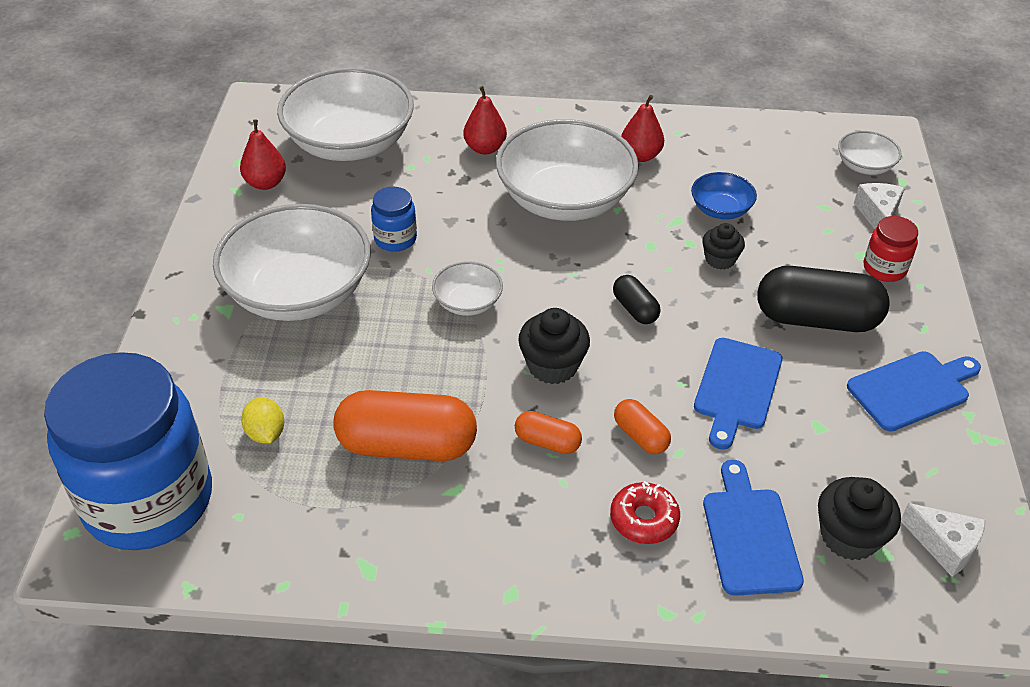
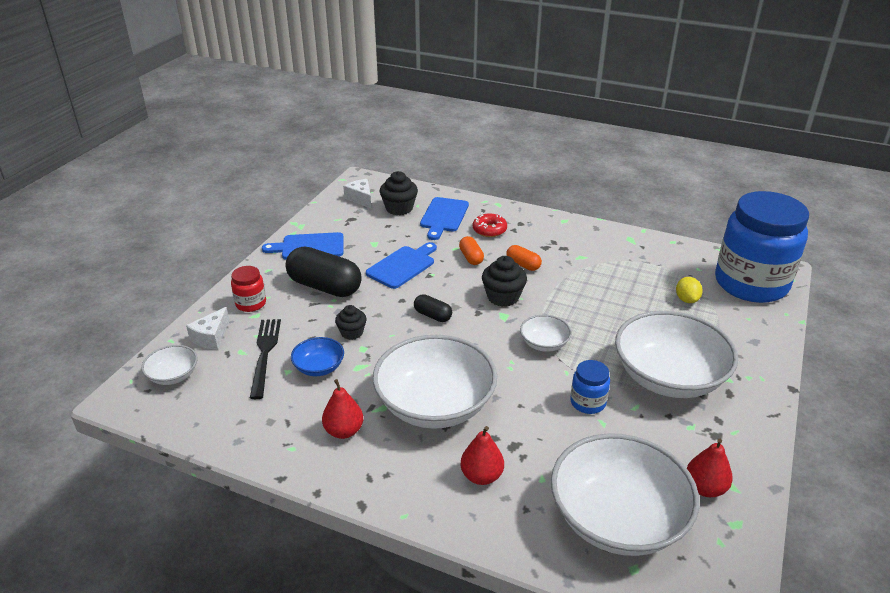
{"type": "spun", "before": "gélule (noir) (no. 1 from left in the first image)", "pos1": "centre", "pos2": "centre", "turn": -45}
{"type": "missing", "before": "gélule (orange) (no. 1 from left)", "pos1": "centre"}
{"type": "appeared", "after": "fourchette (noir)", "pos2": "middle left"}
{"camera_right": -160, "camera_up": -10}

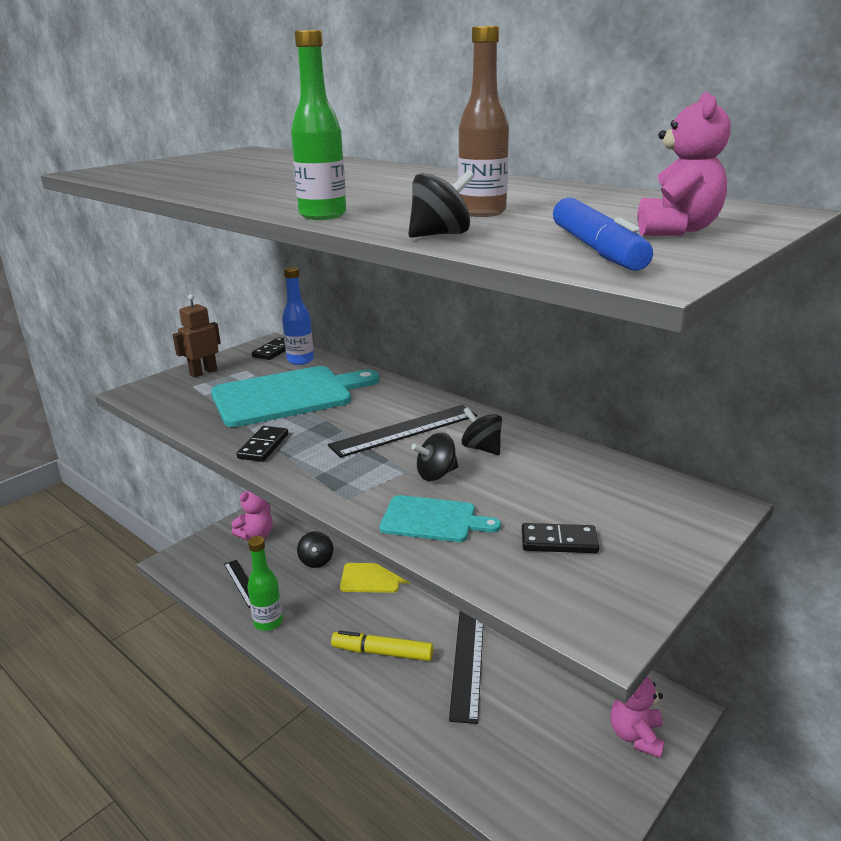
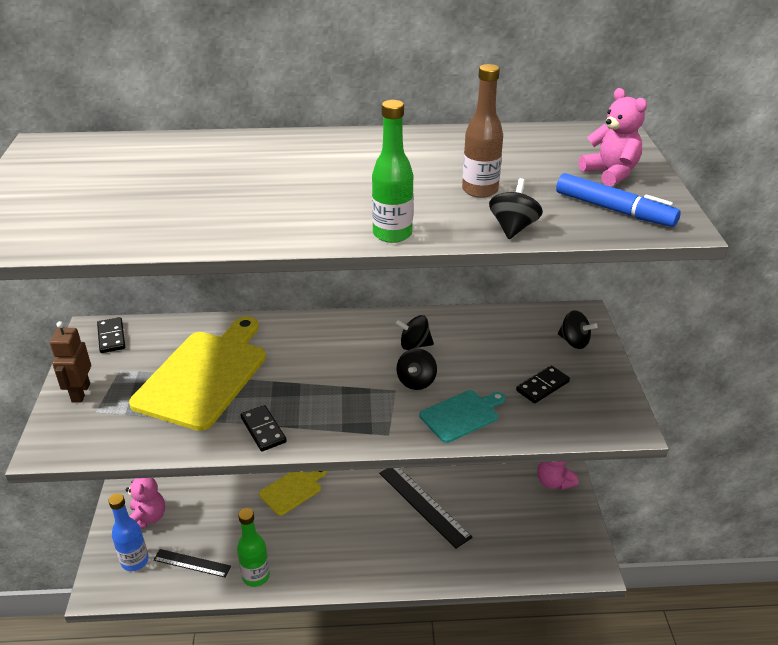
{"type": "relocated", "before": "bouteille (bleu)", "pos1": "centre", "pos2": "bottom left"}
{"type": "colour", "before": "planche à découper (turquoise) (no. 1 from left)", "after": "planche à découper (jaune) (no. 1 from left)", "pos1": "centre", "pos2": "middle left"}
{"type": "missing", "before": "règle (noir) (no. 2 from left)", "pos1": "centre"}
{"type": "relocated", "before": "toupie (noir) (no. 1 from left in the first image)", "after": "toupie (noir) (no. 4 from left)", "pos1": "centre", "pos2": "middle right"}
{"type": "missing", "before": "feutre (jaune)", "pos1": "bottom centre"}
{"camera_right": -45, "camera_up": 10}

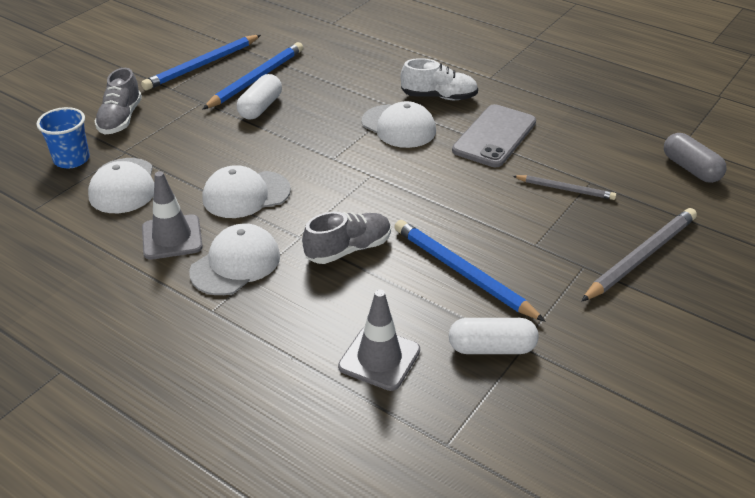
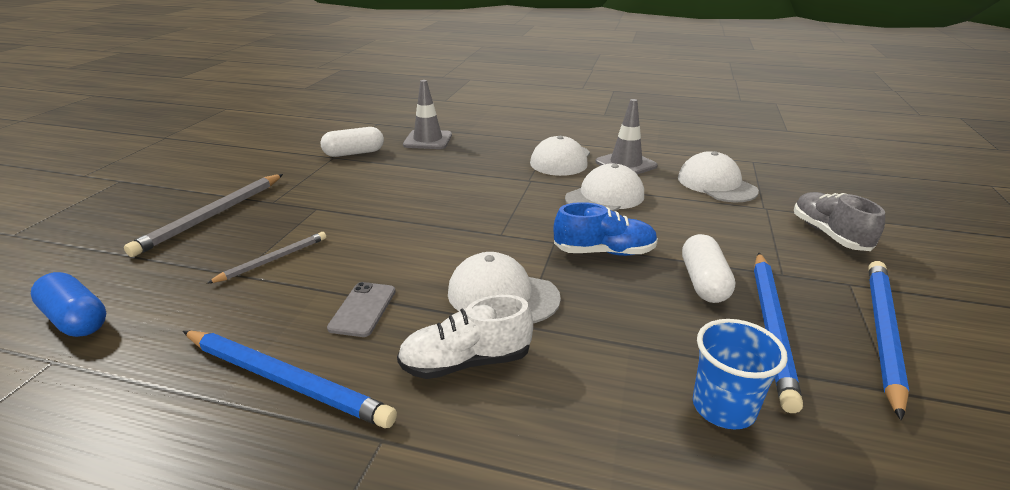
{"type": "size", "before": "téléphone (gris)", "pos1": "top centre", "pos2": "centre", "scale": 0.56}
{"type": "relocated", "before": "gobelet (bleu)", "pos1": "top left", "pos2": "bottom right"}
{"type": "colour", "before": "gélule (gris)", "after": "gélule (bleu)", "pos1": "top right", "pos2": "middle left"}
{"type": "spun", "before": "crayon (gris) (no. 1 from left in the first image)", "pos1": "middle right", "pos2": "middle left", "turn": 135}
{"type": "missing", "before": "chaussure (gris) (no. 2 from left)", "pos1": "centre"}
{"type": "relocated", "before": "crayon (bleu) (no. 3 from left in the first image)", "after": "crayon (bleu) (no. 1 from left)", "pos1": "centre", "pos2": "bottom left"}
{"type": "appeared", "after": "chaussure (bleu)", "pos2": "centre"}
{"camera_right": 160, "camera_up": -10}

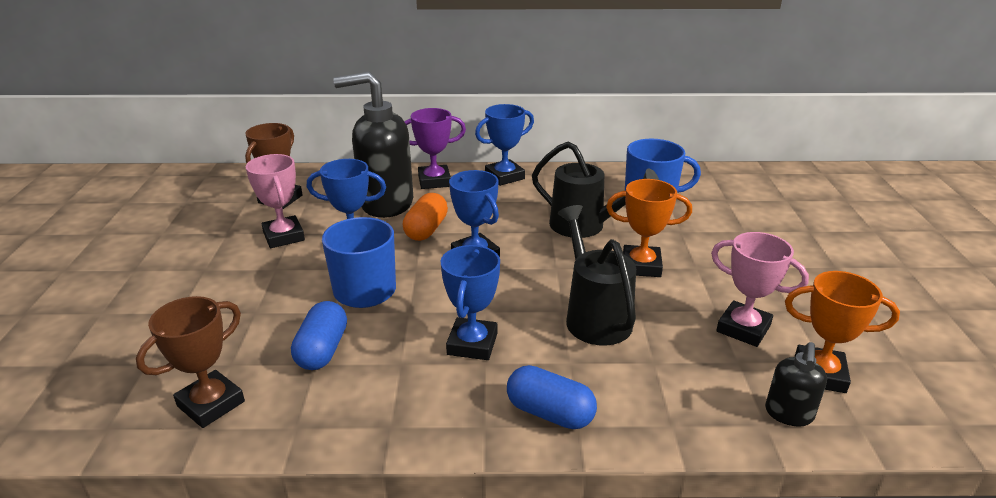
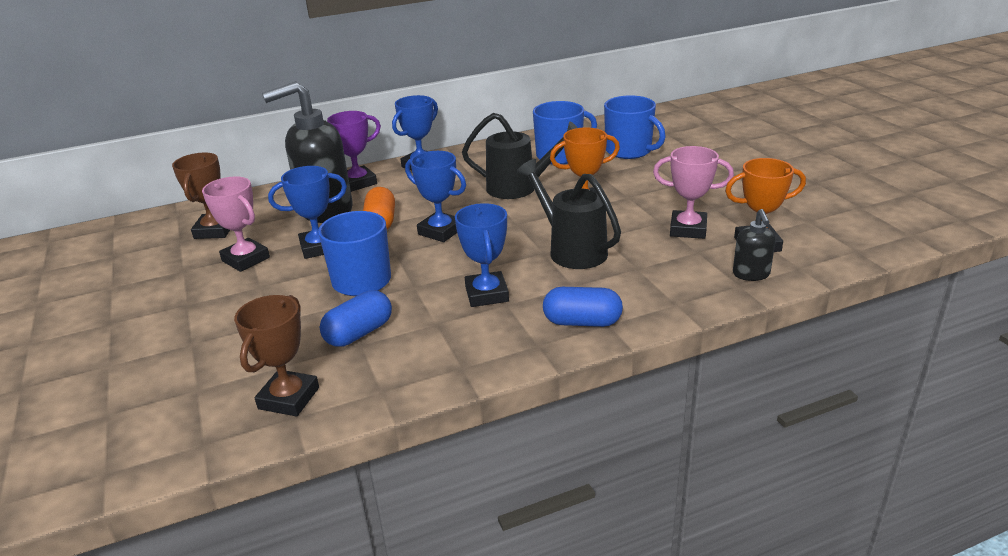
{"type": "spun", "before": "gélule (bleu) (no. 1 from left)", "pos1": "bottom left", "pos2": "centre", "turn": 60}
{"type": "appeared", "after": "tasse (bleu) (no. 3 from left)", "pos2": "top centre"}
{"camera_right": -20, "camera_up": 0}

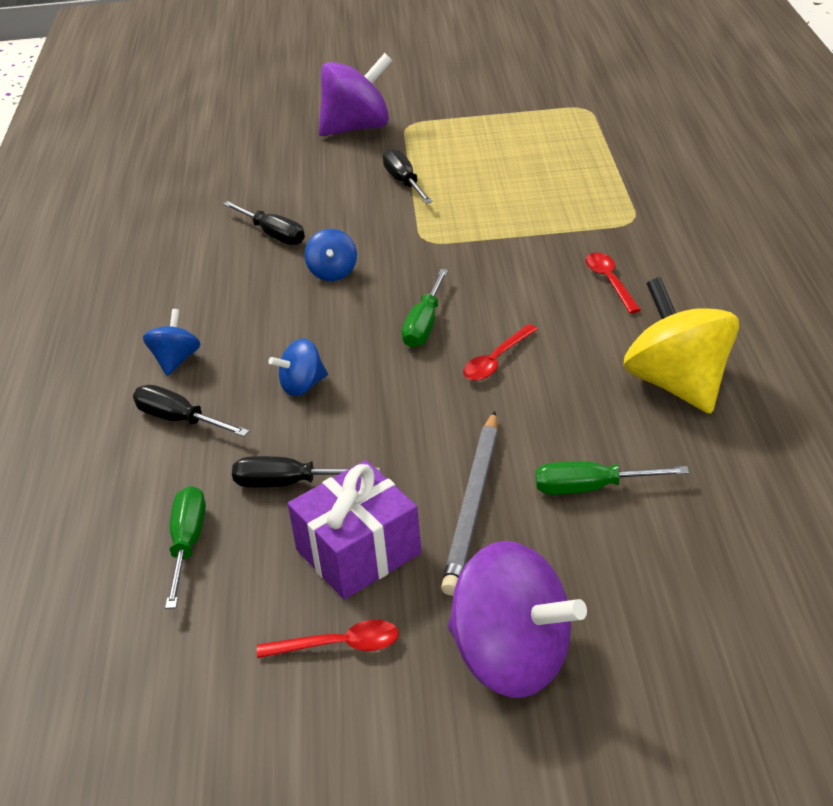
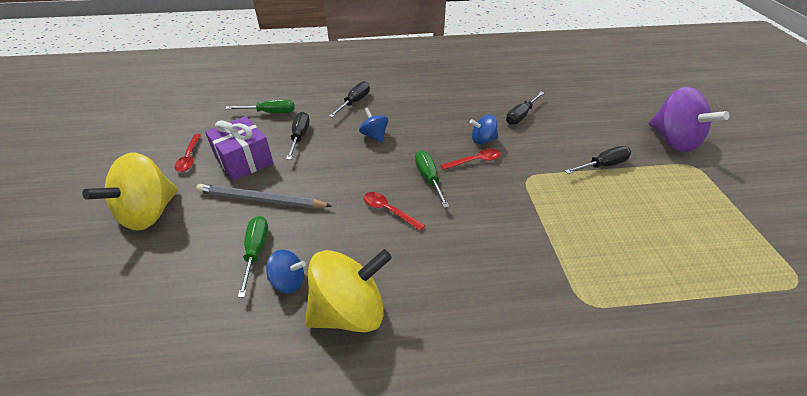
{"type": "relocated", "before": "cuillère (rouge) (no. 3 from left)", "pos1": "middle right", "pos2": "centre"}
{"type": "spun", "before": "tournevis (vert) (no. 2 from left in the first image)", "pos1": "centre", "pos2": "centre", "turn": 60}
{"type": "relocated", "before": "toupie (bleu) (no. 1 from left)", "pos1": "middle left", "pos2": "bottom centre"}
{"type": "colour", "before": "toupie (violet) (no. 2 from left)", "after": "toupie (jaune) (no. 1 from left)", "pos1": "bottom centre", "pos2": "middle left"}
{"camera_right": 85, "camera_up": 5}

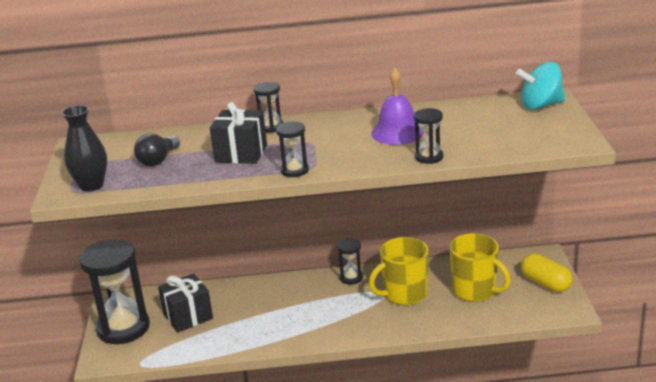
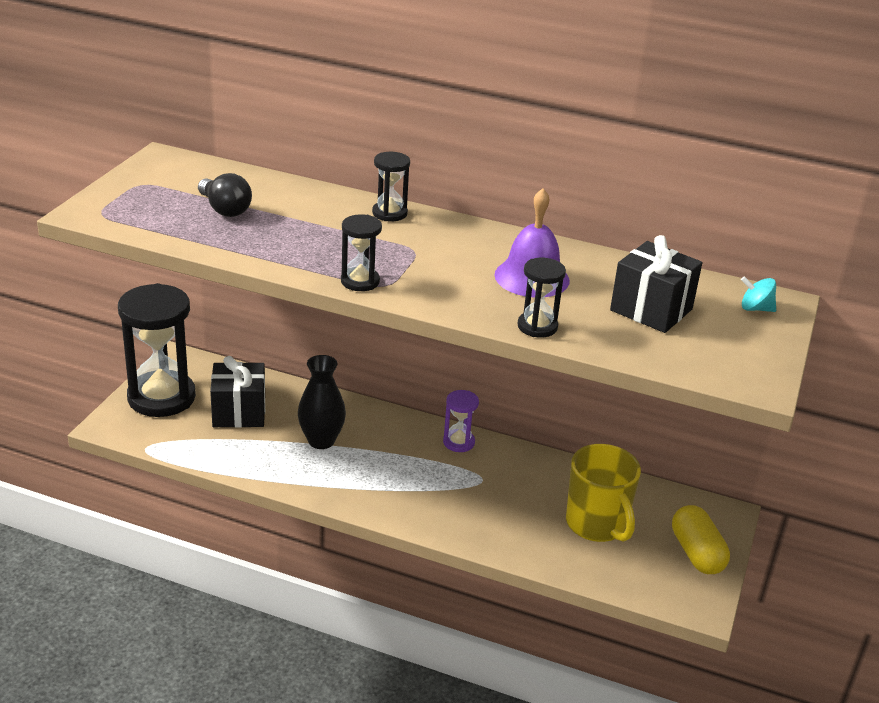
{"type": "size", "before": "toupie (turquoise)", "pos1": "top right", "pos2": "middle right", "scale": 0.53}
{"type": "relocated", "before": "cadeau (noir) (no. 2 from left)", "pos1": "centre", "pos2": "middle right"}
{"type": "relocated", "before": "vase (noir)", "pos1": "middle left", "pos2": "centre"}
{"type": "spun", "before": "ampoule (noir)", "pos1": "middle left", "pos2": "top left", "turn": -90}
{"type": "missing", "before": "tasse (jaune) (no. 1 from left)", "pos1": "bottom centre"}
{"type": "colour", "before": "sablier (noir) (no. 4 from left)", "after": "sablier (violet)", "pos1": "bottom centre", "pos2": "centre"}
{"camera_right": 20, "camera_up": 5}

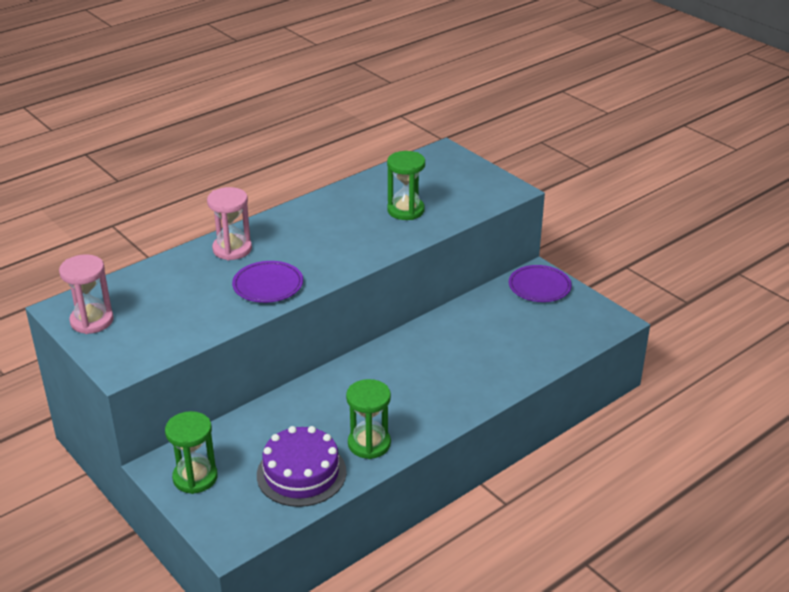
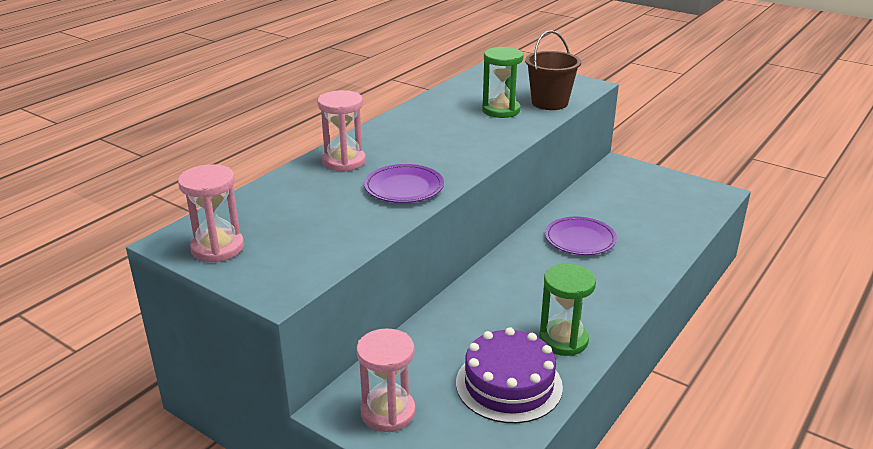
{"type": "relocated", "before": "assiette (violet) (no. 2 from left)", "pos1": "middle right", "pos2": "centre"}
{"type": "colour", "before": "sablier (vert) (no. 1 from left)", "after": "sablier (rose) (no. 3 from left)", "pos1": "bottom left", "pos2": "bottom centre"}
{"type": "appeared", "after": "seau (marron)", "pos2": "top centre"}
{"camera_right": -15, "camera_up": -5}

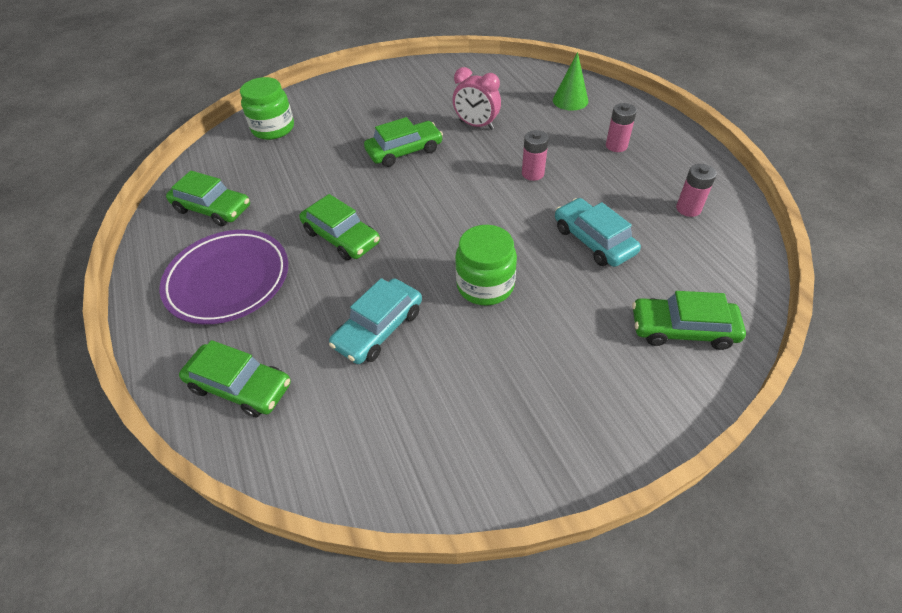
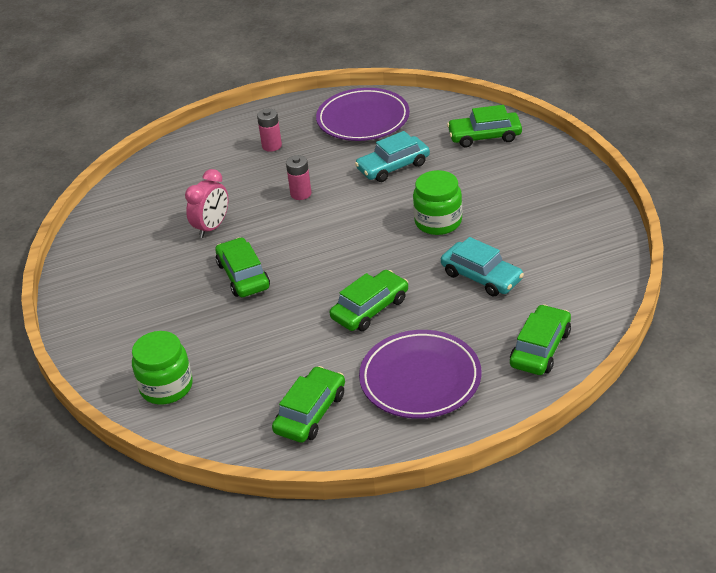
{"type": "missing", "before": "cône (vert)", "pos1": "top centre"}
{"type": "exchanged", "before": "pile (rose) (no. 3 from left)", "after": "assiette (violet) (no. 1 from left)", "pos1": "top right", "pos2": "top centre"}
{"type": "spun", "before": "voiture (vert) (no. 5 from left in the first image)", "pos1": "middle right", "pos2": "top right", "turn": 75}
{"camera_right": -85, "camera_up": -10}

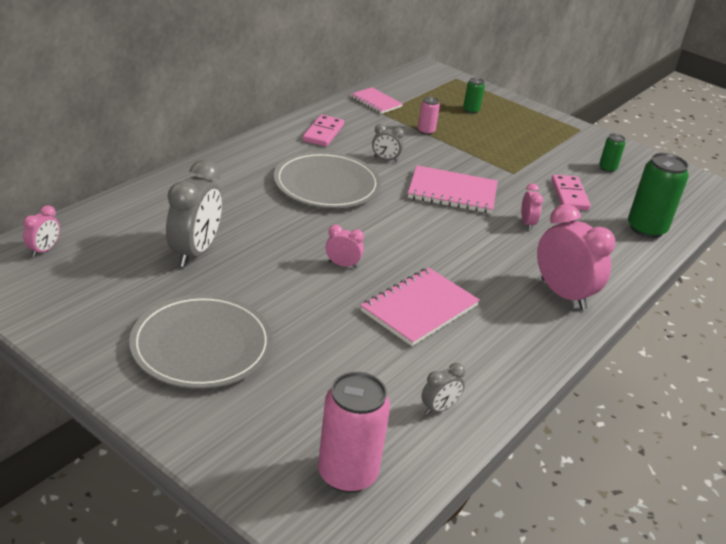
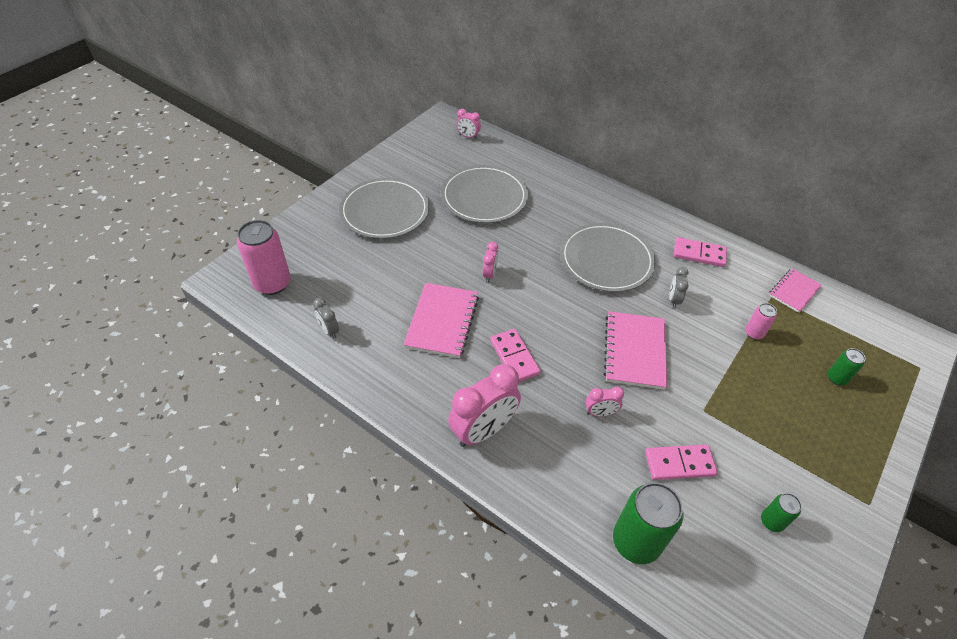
{"type": "exchanged", "before": "réveil (gris) (no. 1 from left)", "after": "assiette (gris) (no. 2 from left)", "pos1": "middle left", "pos2": "top centre"}
{"type": "spun", "before": "carnet (rose) (no. 2 from left in the first image)", "pos1": "centre", "pos2": "centre", "turn": 60}
{"type": "appeared", "after": "domino (rose) (no. 1 from left)", "pos2": "centre"}
{"camera_right": 90, "camera_up": 15}

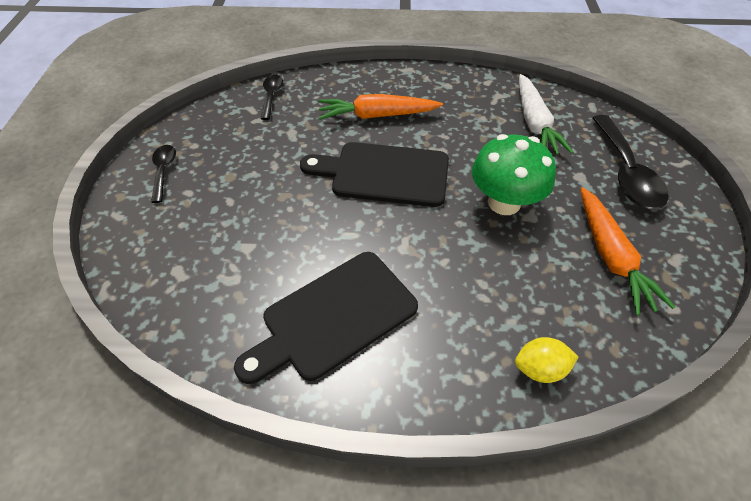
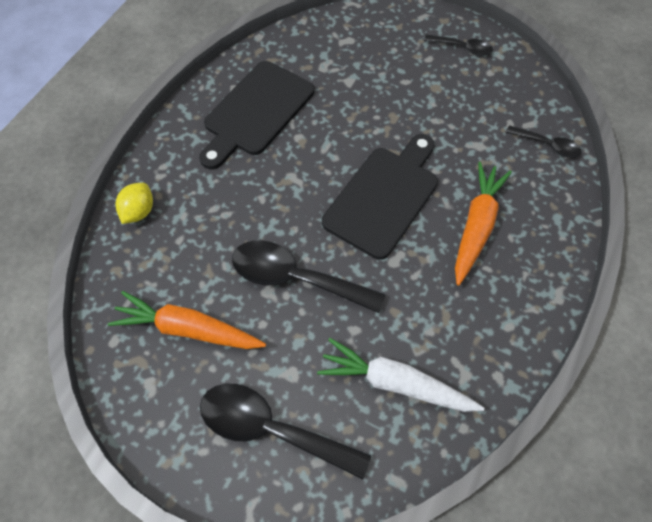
{"type": "exchanged", "before": "champignon (vert)", "after": "cuillère (noir) (no. 2 from left)", "pos1": "middle right", "pos2": "centre"}
{"type": "spun", "before": "planche à découper (noir) (no. 1 from left)", "pos1": "centre", "pos2": "top centre", "turn": -135}
{"camera_right": 115, "camera_up": 10}

